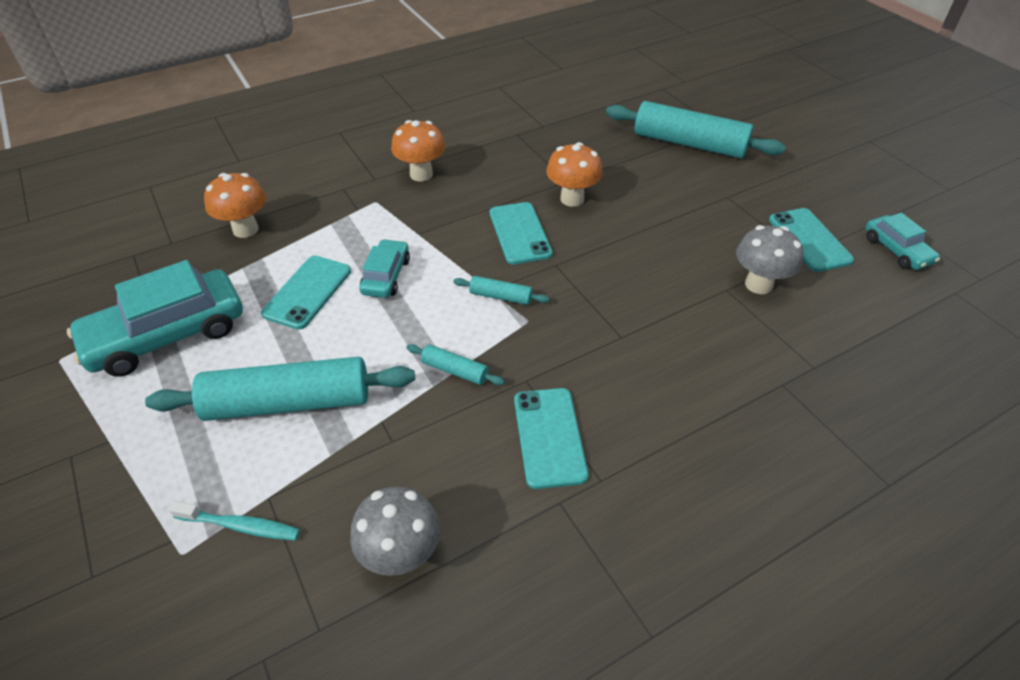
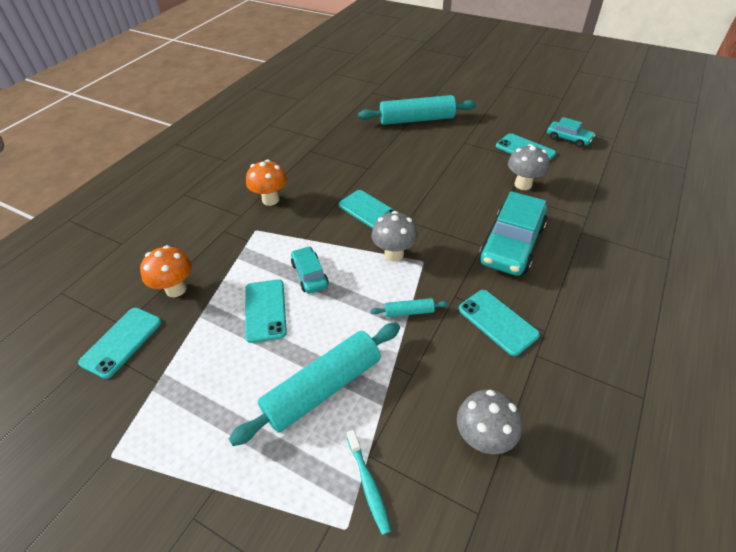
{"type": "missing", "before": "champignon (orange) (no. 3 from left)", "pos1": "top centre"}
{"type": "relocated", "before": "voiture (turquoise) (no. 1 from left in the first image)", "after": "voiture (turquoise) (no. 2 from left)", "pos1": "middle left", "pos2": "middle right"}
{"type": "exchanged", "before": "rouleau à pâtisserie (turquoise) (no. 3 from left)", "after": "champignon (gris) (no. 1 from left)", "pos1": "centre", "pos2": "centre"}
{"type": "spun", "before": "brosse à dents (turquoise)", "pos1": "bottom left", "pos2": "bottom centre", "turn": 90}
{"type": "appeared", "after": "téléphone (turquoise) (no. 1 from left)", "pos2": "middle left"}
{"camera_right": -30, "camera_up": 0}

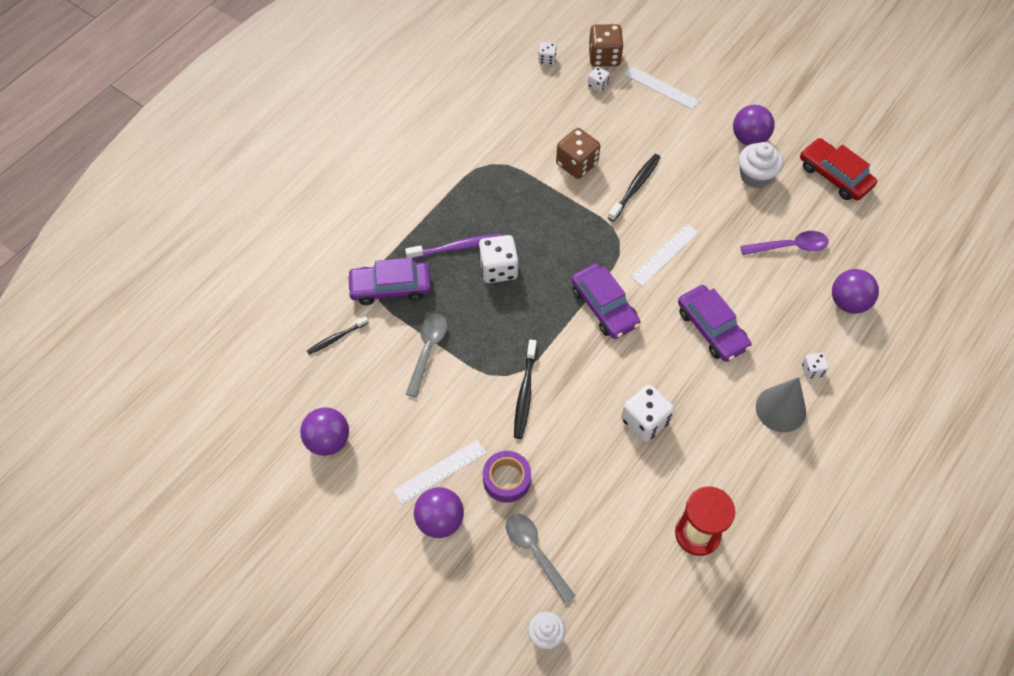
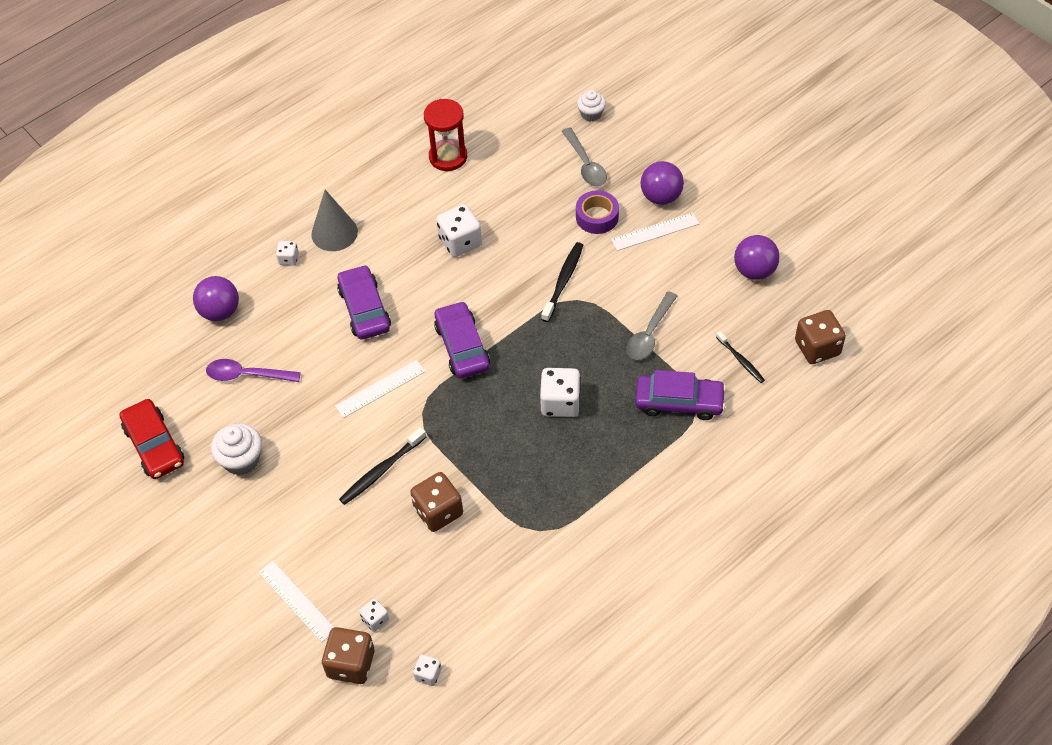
{"type": "missing", "before": "balle (violet) (no. 3 from left)", "pos1": "top right"}
{"type": "missing", "before": "brosse à dents (violet)", "pos1": "centre"}
{"type": "spun", "before": "brosse à dents (noir) (no. 1 from left in the first image)", "pos1": "middle left", "pos2": "middle right", "turn": 75}
{"type": "appeared", "after": "dé (marron) (no. 3 from left)", "pos2": "middle right"}
{"camera_right": -165, "camera_up": -5}

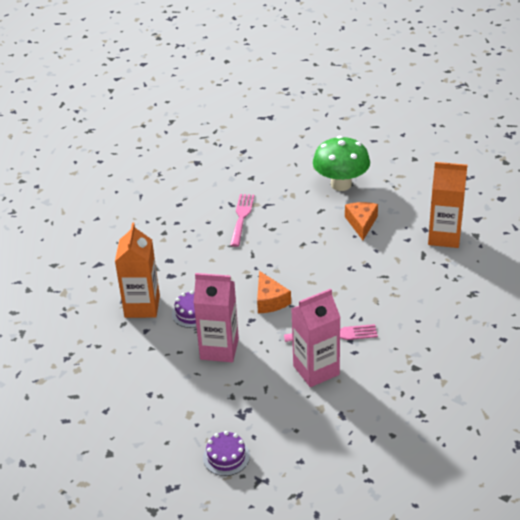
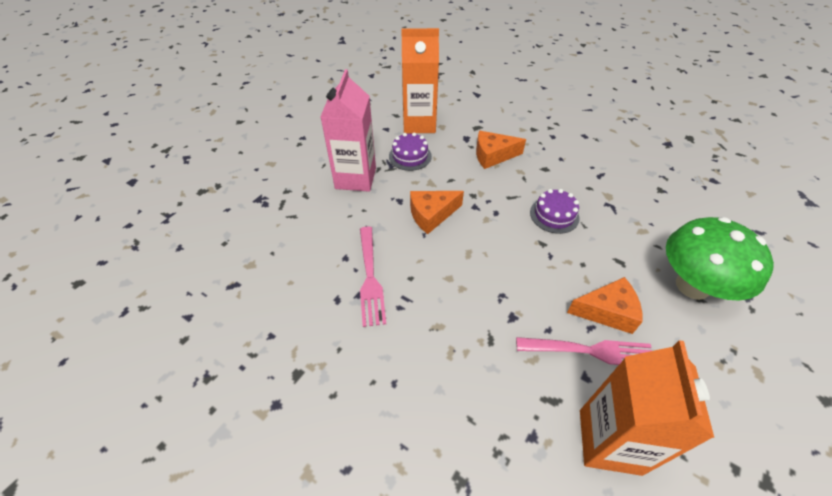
{"type": "relocated", "before": "fourchette (rose) (no. 1 from left in the first image)", "after": "fourchette (rose) (no. 2 from left)", "pos1": "centre", "pos2": "bottom right"}
{"type": "missing", "before": "brique de lait (rose) (no. 2 from left)", "pos1": "centre"}
{"type": "relocated", "before": "gâteau (violet) (no. 2 from left)", "pos1": "bottom centre", "pos2": "centre"}
{"type": "appeared", "after": "fromage (orange) (no. 2 from left)", "pos2": "top centre"}
{"camera_right": 85, "camera_up": 10}

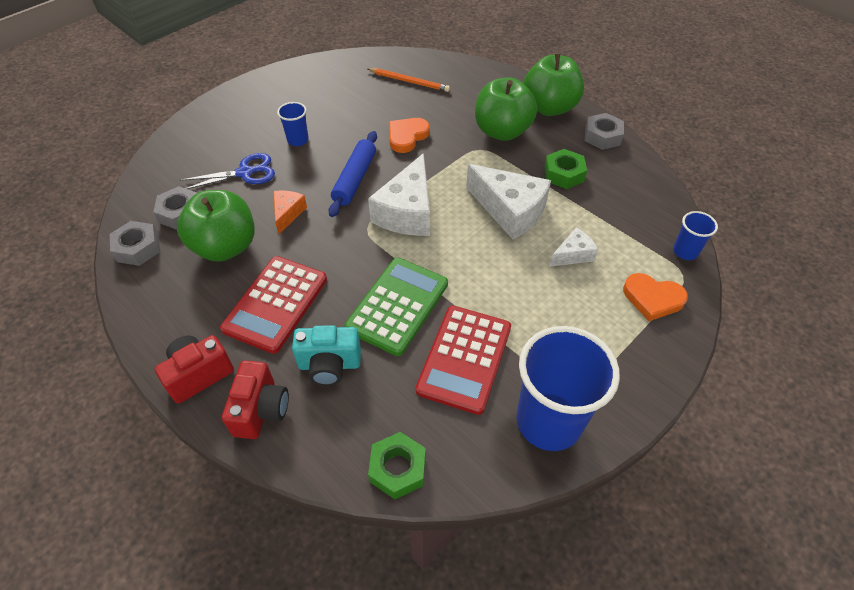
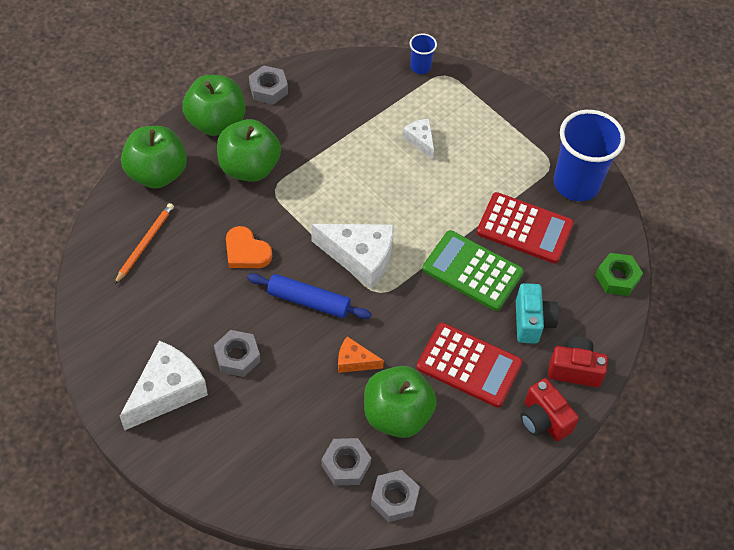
{"type": "exchanged", "before": "gobelet (bleu) (no. 1 from left)", "after": "écrou (gris) (no. 1 from left)", "pos1": "top centre", "pos2": "middle left"}
{"type": "missing", "before": "écrou (vert) (no. 2 from left)", "pos1": "top centre"}
{"type": "missing", "before": "ciseaux (bleu)", "pos1": "top left"}
{"type": "relocated", "before": "fromage (blanc) (no. 2 from left in the first image)", "after": "fromage (blanc) (no. 1 from left)", "pos1": "centre", "pos2": "bottom left"}
{"type": "missing", "before": "cœur (orange) (no. 2 from left)", "pos1": "middle right"}
{"type": "appeared", "after": "pomme (vert) (no. 1 from left)", "pos2": "top left"}
{"camera_right": -90, "camera_up": 5}

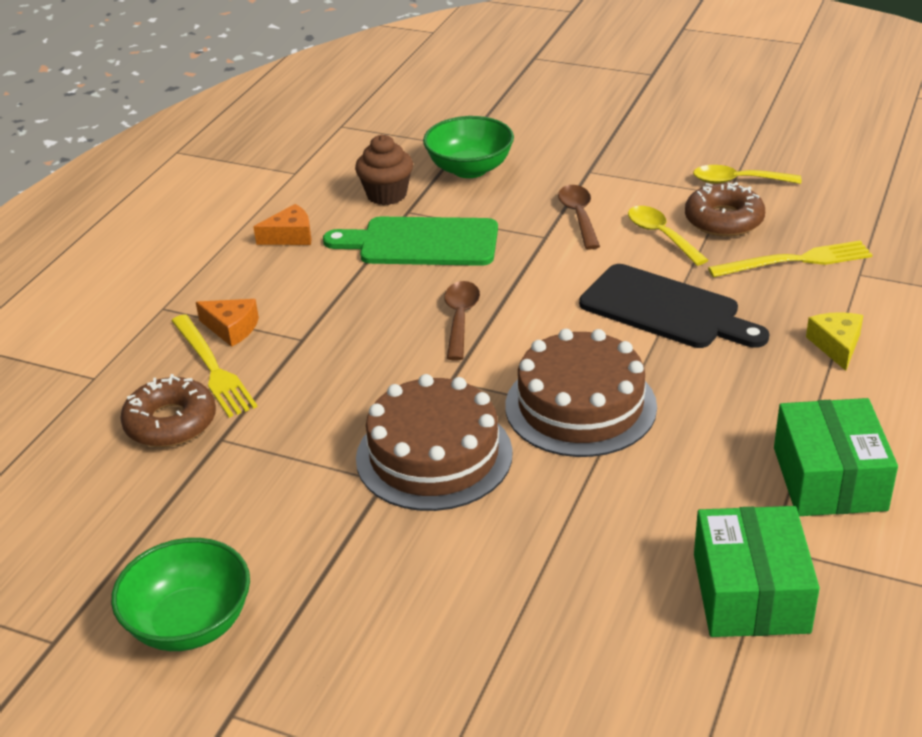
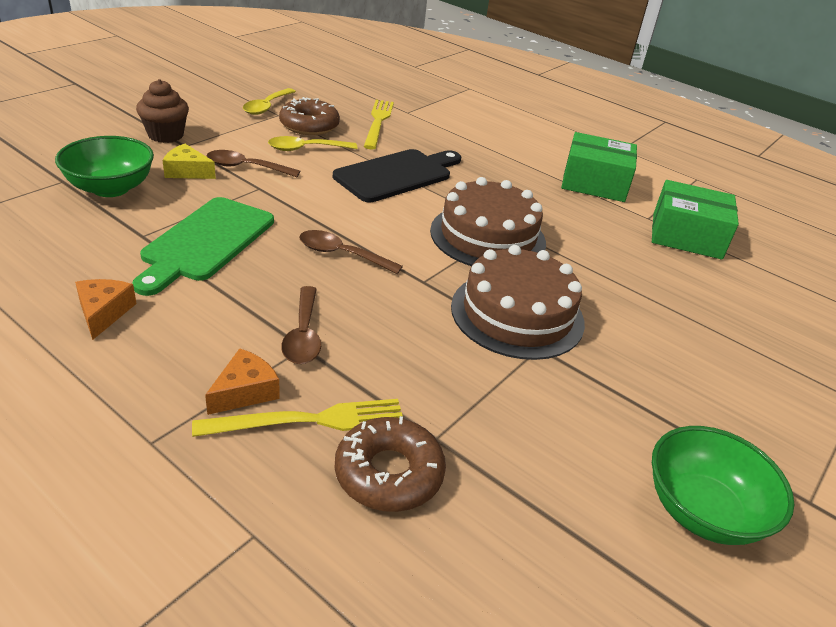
{"type": "relocated", "before": "muffin (marron)", "pos1": "top centre", "pos2": "top left"}
{"type": "relocated", "before": "fromage (jaune)", "pos1": "middle right", "pos2": "top left"}
{"type": "appeared", "after": "cuillère (marron) (no. 2 from left)", "pos2": "centre"}
{"camera_right": -80, "camera_up": 0}

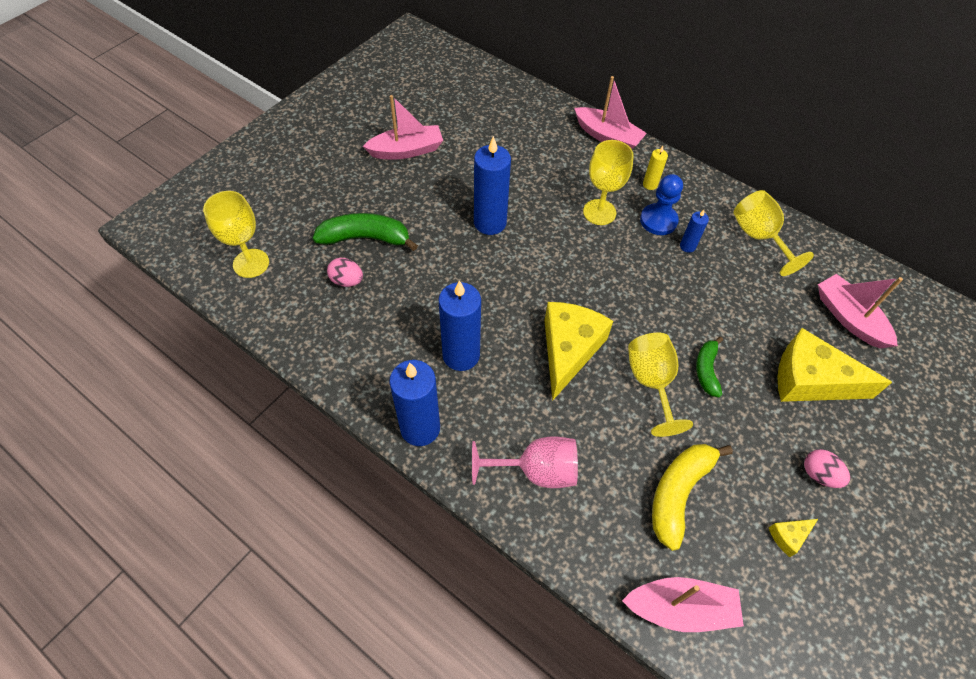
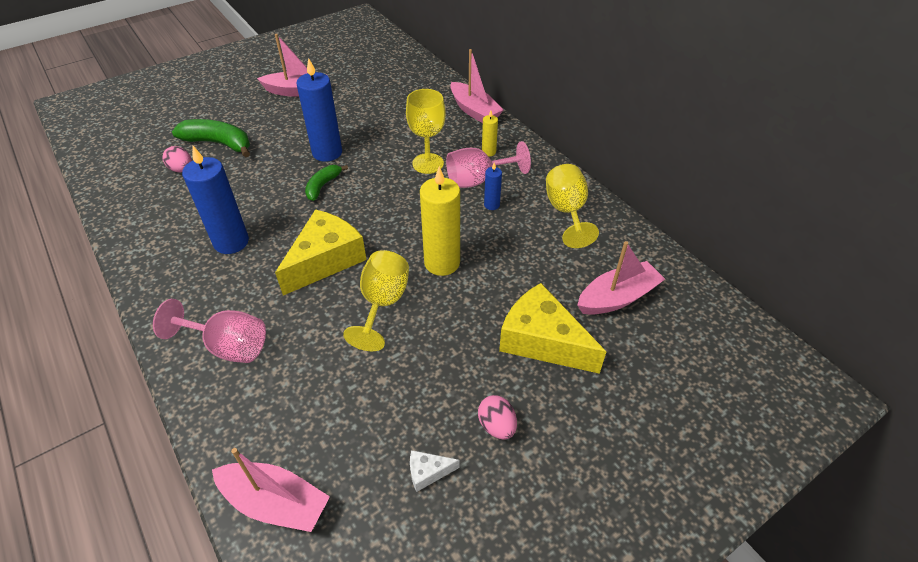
{"type": "exchanged", "before": "pion (bleu)", "after": "verre à pied (rose) (no. 2 from left)", "pos1": "top right", "pos2": "top centre"}
{"type": "missing", "before": "verre à pied (jaune) (no. 1 from left)", "pos1": "middle left"}
{"type": "spun", "before": "bateau (rose) (no. 4 from left)", "pos1": "middle right", "pos2": "middle right", "turn": 75}
{"type": "relocated", "before": "banane (vert) (no. 2 from left)", "pos1": "middle right", "pos2": "top centre"}
{"type": "missing", "before": "bougie (bleu) (no. 1 from left)", "pos1": "centre"}
{"type": "missing", "before": "banane (jaune)", "pos1": "bottom right"}
{"type": "colour", "before": "fromage (jaune) (no. 2 from left)", "after": "fromage (blanc)", "pos1": "bottom right", "pos2": "bottom centre"}
{"type": "appeared", "after": "bougie (jaune) (no. 1 from left)", "pos2": "centre"}
{"camera_right": 20, "camera_up": -10}

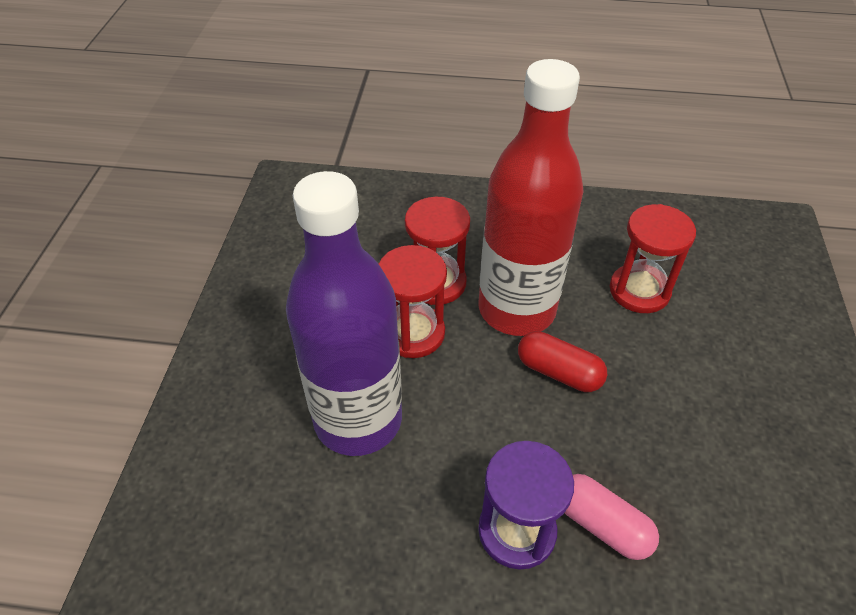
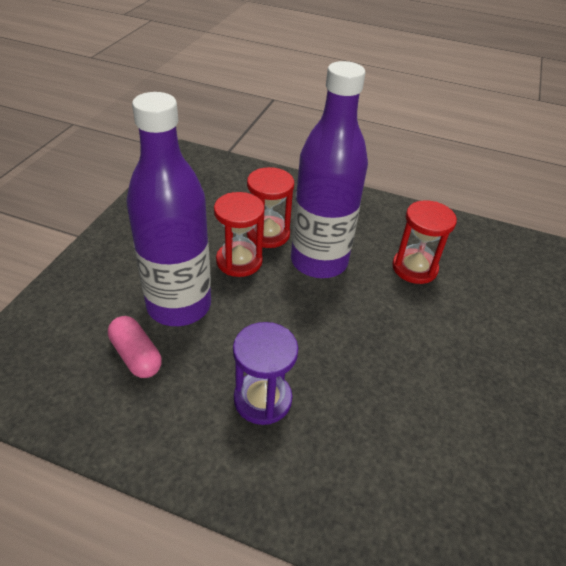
{"type": "colour", "before": "bouteille (rouge)", "after": "bouteille (violet) (no. 2 from left)", "pos1": "top centre", "pos2": "top centre"}
{"type": "missing", "before": "gélule (rouge)", "pos1": "centre"}
{"type": "relocated", "before": "gélule (rose)", "pos1": "bottom right", "pos2": "middle left"}
{"camera_right": 10, "camera_up": -5}

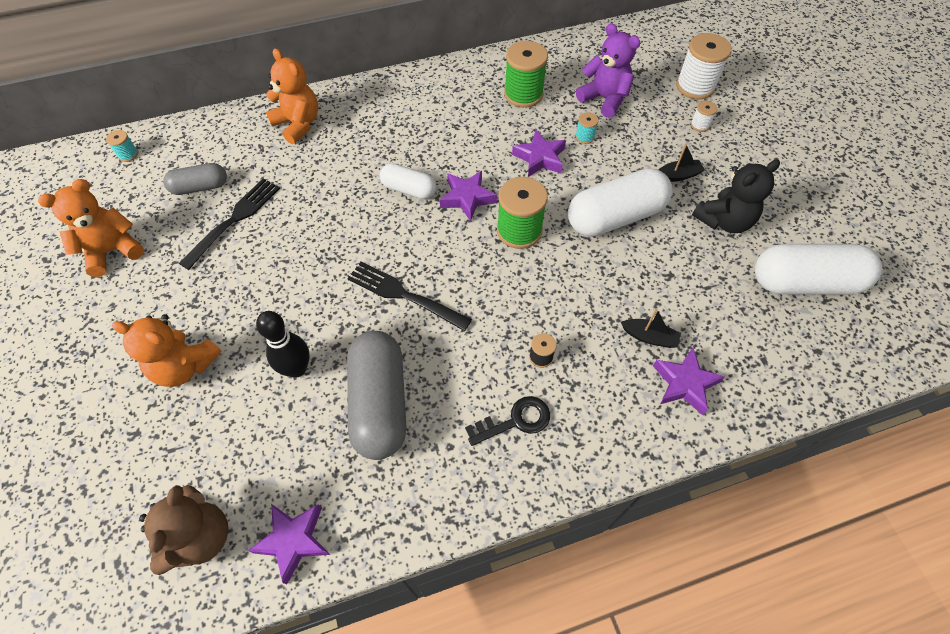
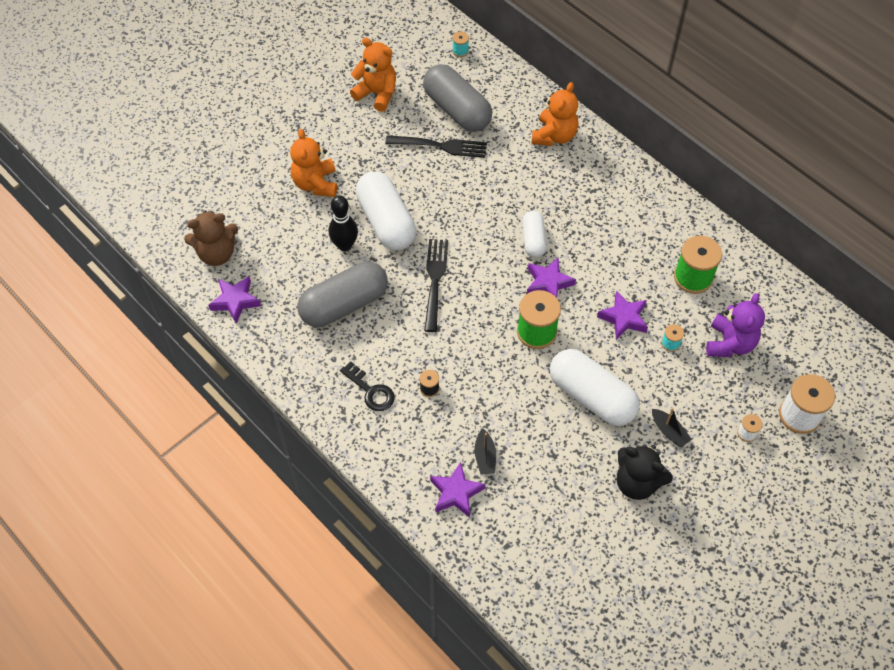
{"type": "size", "before": "gélule (gris) (no. 1 from left in the first image)", "pos1": "top left", "pos2": "top centre", "scale": 1.78}
{"type": "relocated", "before": "gélule (blanc) (no. 3 from left in the first image)", "after": "gélule (blanc) (no. 1 from left)", "pos1": "middle right", "pos2": "top centre"}
{"camera_right": 65, "camera_up": 0}

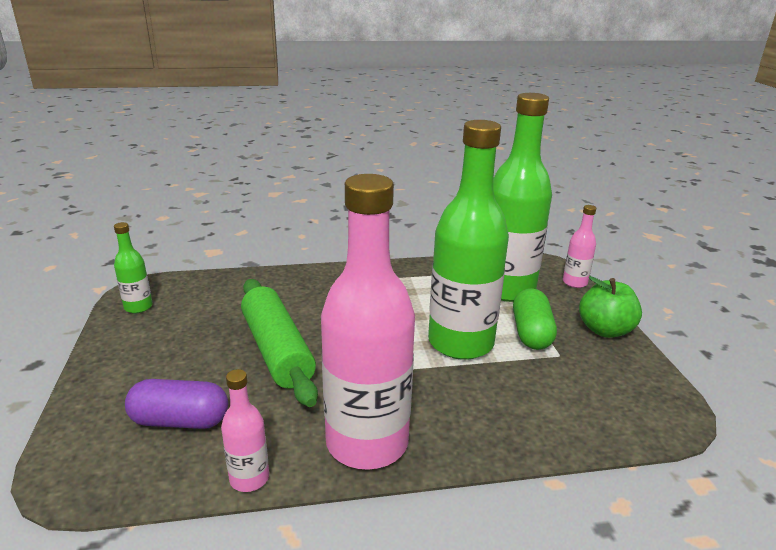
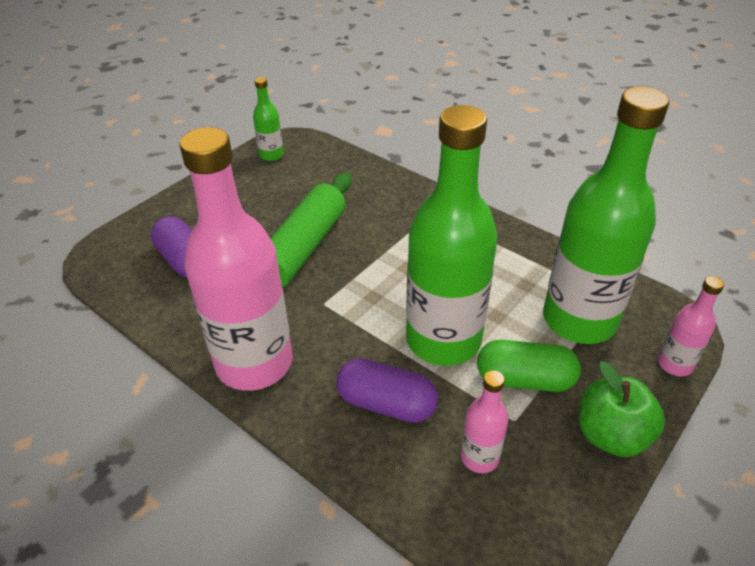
{"type": "spun", "before": "gélule (vert)", "pos1": "middle right", "pos2": "middle right", "turn": 45}
{"type": "relocated", "before": "bouteille (rose) (no. 1 from left in the first image)", "after": "bouteille (rose) (no. 2 from left)", "pos1": "bottom left", "pos2": "bottom centre"}
{"type": "appeared", "after": "gélule (violet) (no. 2 from left)", "pos2": "bottom centre"}
{"camera_right": 50, "camera_up": 15}

